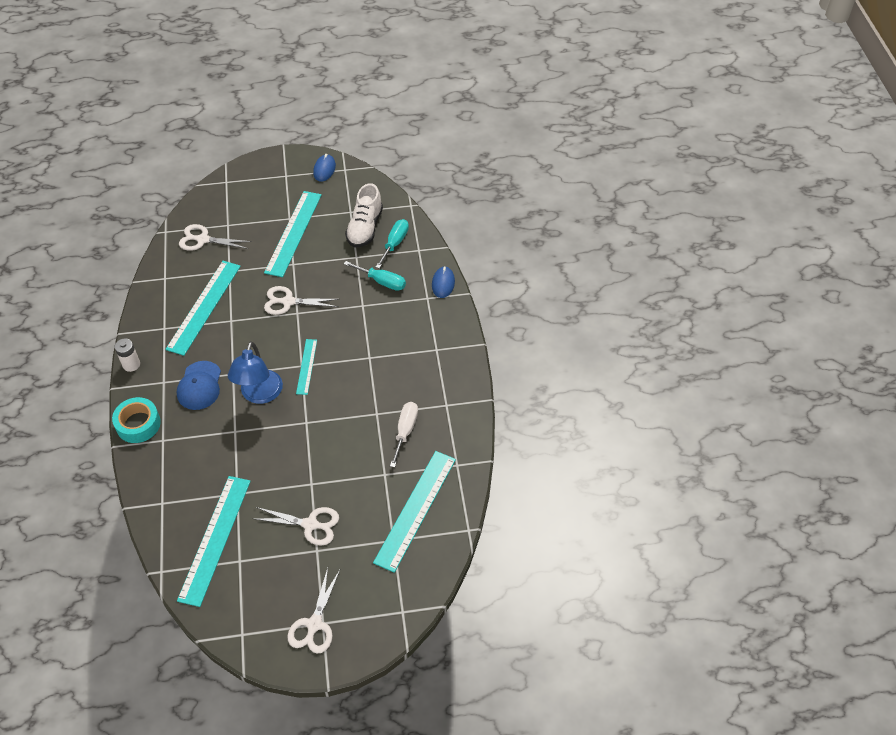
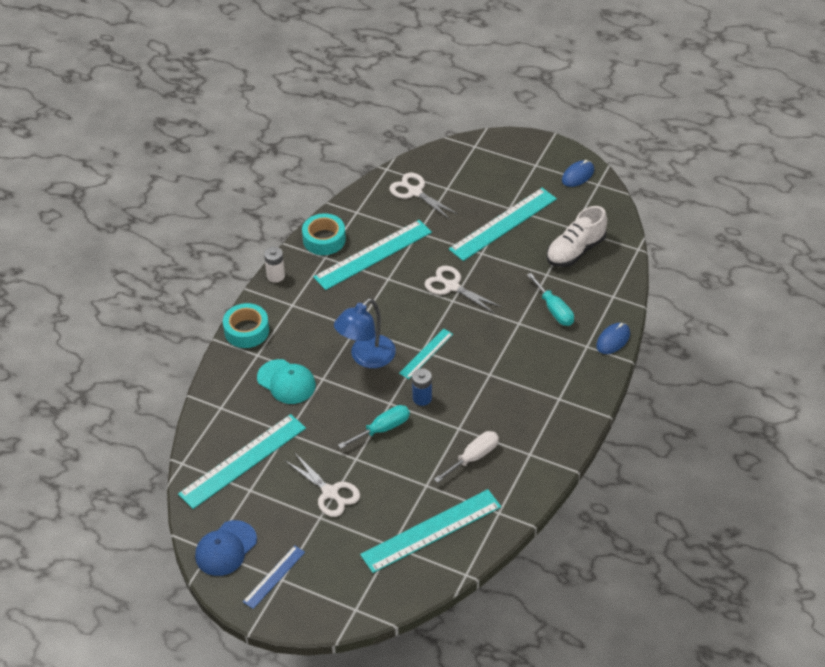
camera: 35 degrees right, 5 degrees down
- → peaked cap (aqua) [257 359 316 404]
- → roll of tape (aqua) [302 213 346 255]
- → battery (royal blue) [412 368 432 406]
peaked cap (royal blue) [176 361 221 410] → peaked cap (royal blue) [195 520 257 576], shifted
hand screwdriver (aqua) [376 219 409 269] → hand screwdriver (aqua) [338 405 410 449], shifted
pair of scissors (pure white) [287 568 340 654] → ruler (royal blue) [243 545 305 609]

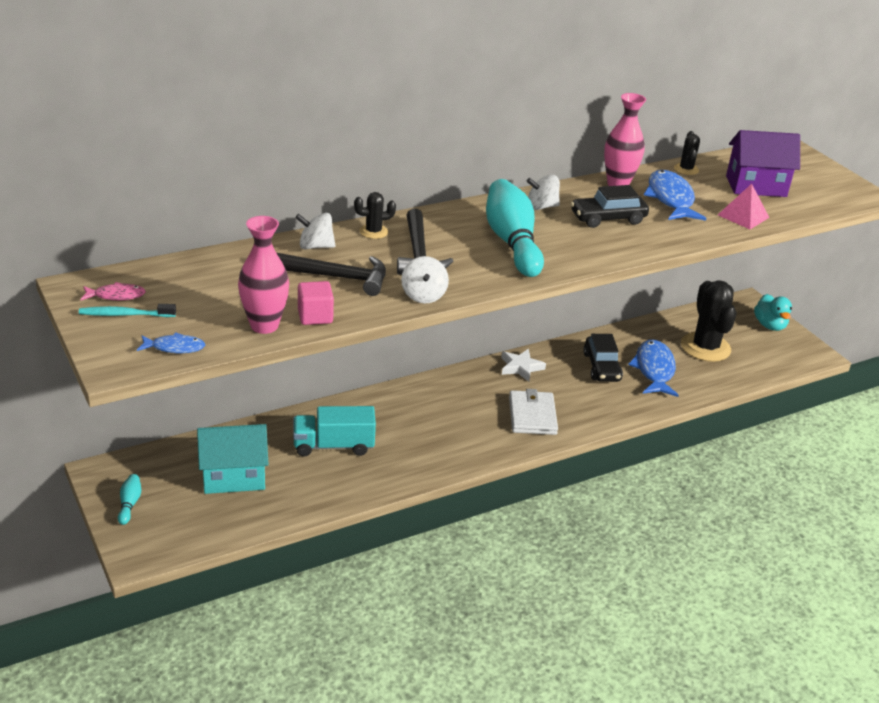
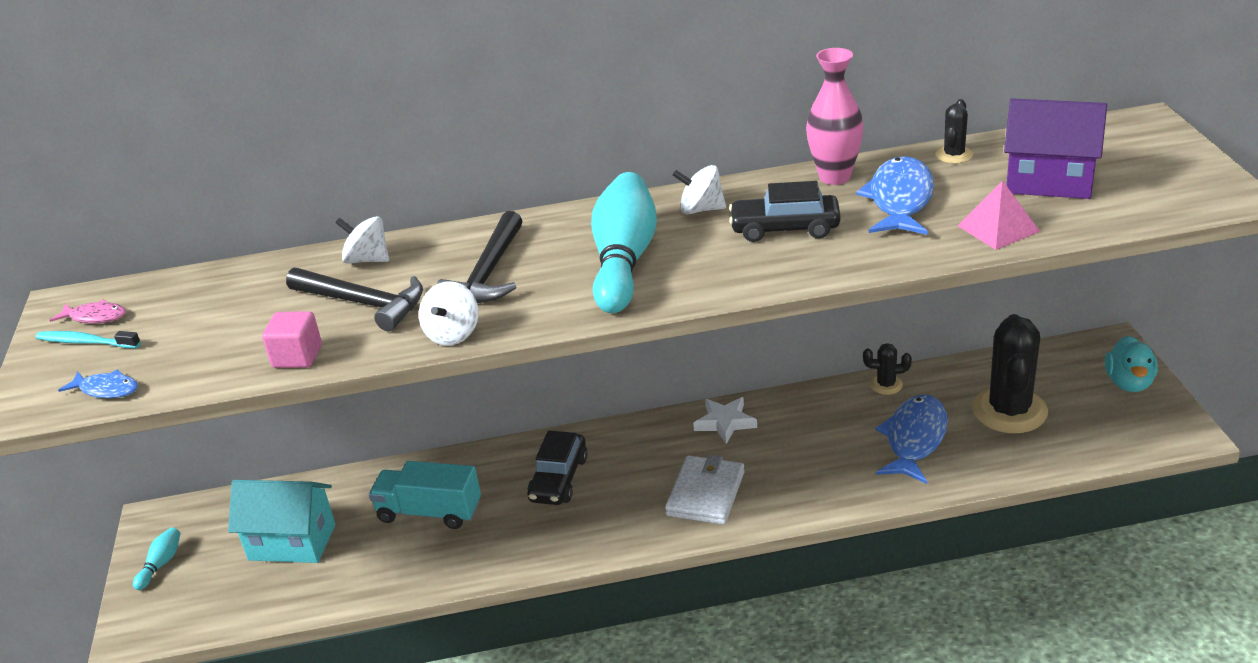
camera: 25 degrees right, 0 degrees up
vase (rosy) [238 216 289 334] → -
saguaro cactus (black) [354 192 396 239] → saguaro cactus (black) [863 343 912 395], shifted
automobile (black) [583 334 623 382] → automobile (black) [527 431 588 505], shifted

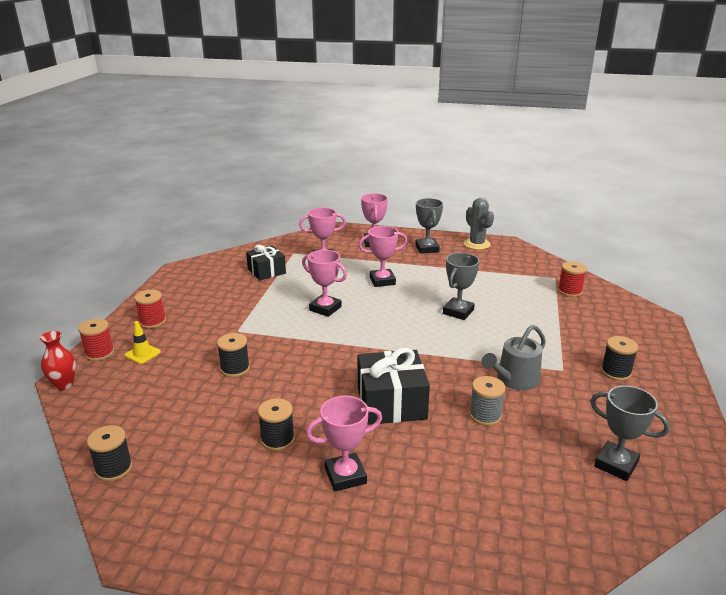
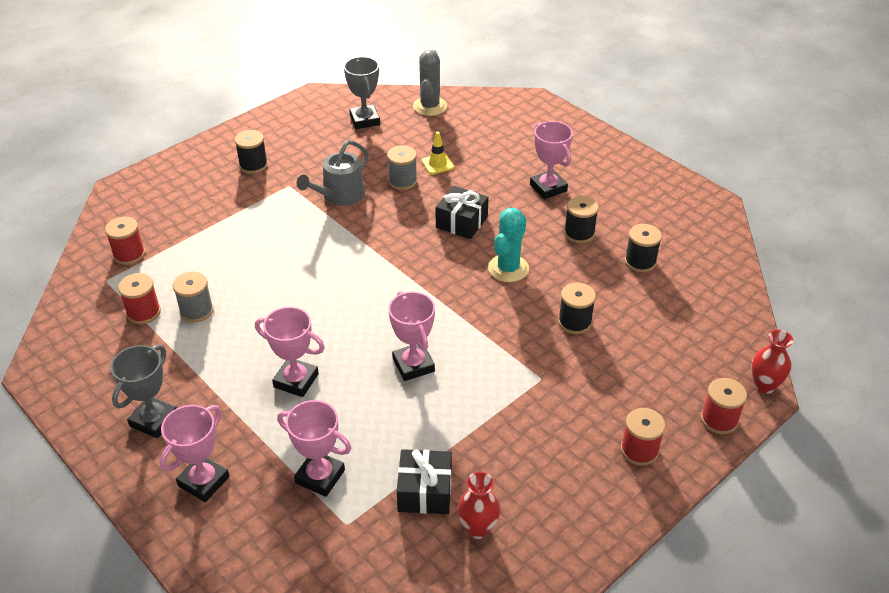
camera: 145 degrees left, 15 degrees up
award cup (grey) [443 253 479 320] → -
- → spool (crimson) [118 273 161 324]
- → spool (grey) [173 271 214 323]
- → vase (crimson) [457 472 501 539]
- → saguaro cactus (aqua) [488 208 529 282]
spool (black) [87 425 132 481] → spool (black) [625 224 662 272], shifted
safety cone (golden) [125 321 161 364] → safety cone (golden) [422 132 454 174], shifted
saguaro cactus (grey) [464 198 494 250] → saguaro cactus (grey) [413 49 447 116], shifted
award cup (rosy) [306 396 382 491] → award cup (rosy) [530 121 573 199], 45 degrees clockwise
sprinkling can (grey) [482 325 546 390] → sprinkling can (grey) [297 140 369 206], 135 degrees clockwise
present (black) [358 348 430 425] → present (black) [436 186 489 239], x0.66

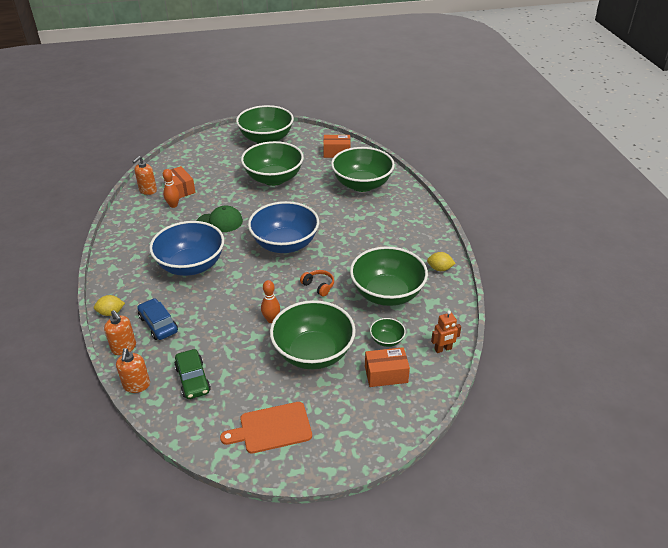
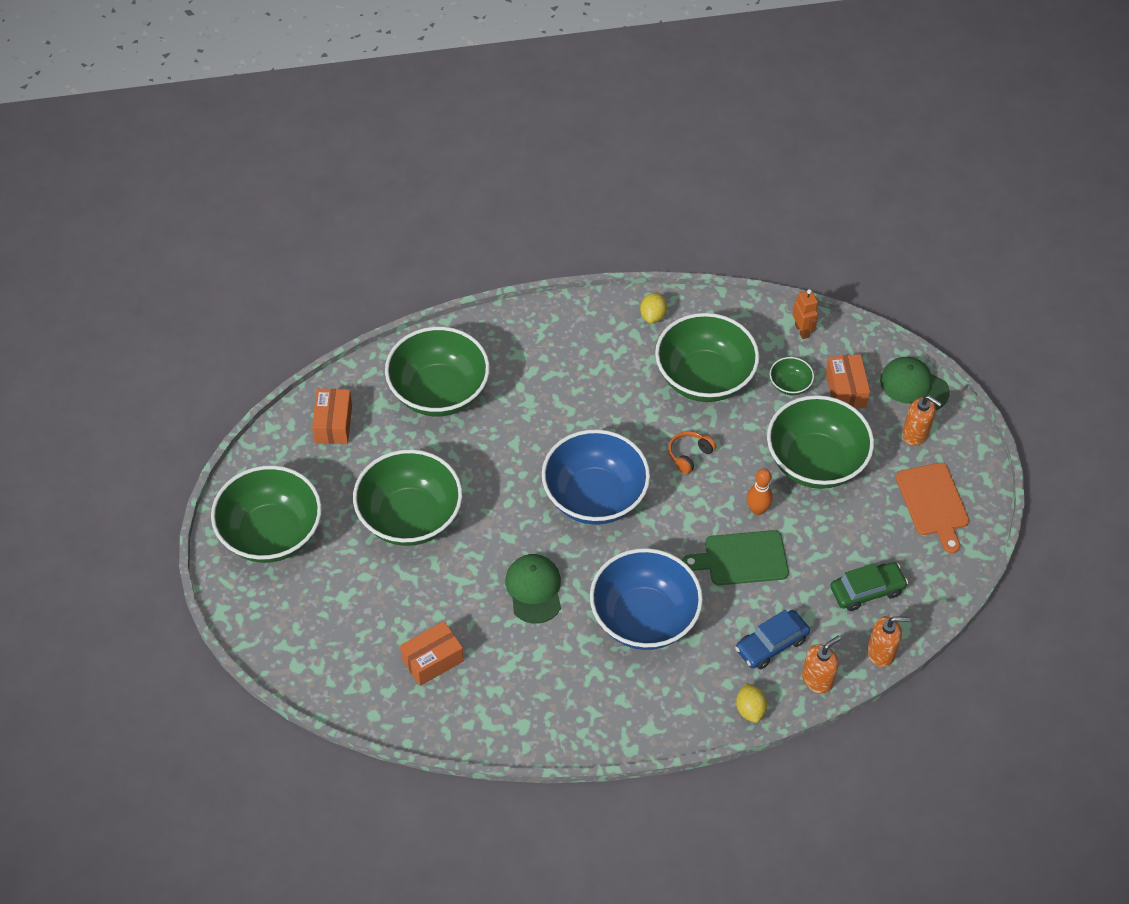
camera: 90 degrees left, 15 degrees up
skittle (bright orange) [163 169 180 208] → -
- → cutting board (leaf-green) [682 530 789 585]
- → peaked cap (leaf-green) [880 357 950 410]
soap dispenser (bright orange) [132 156 157 195] → soap dispenser (bright orange) [902 395 942 446], shifted

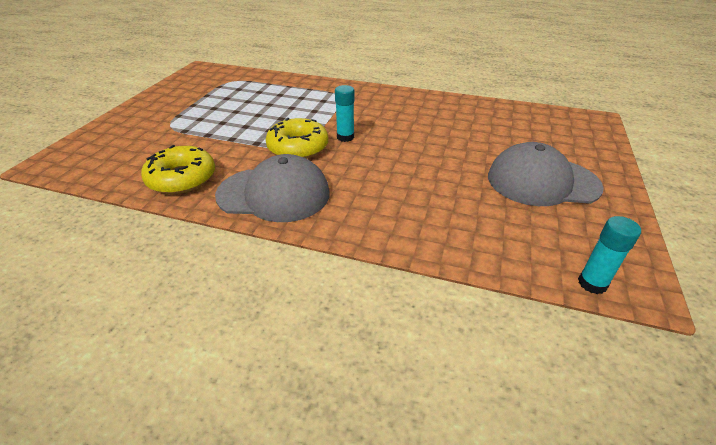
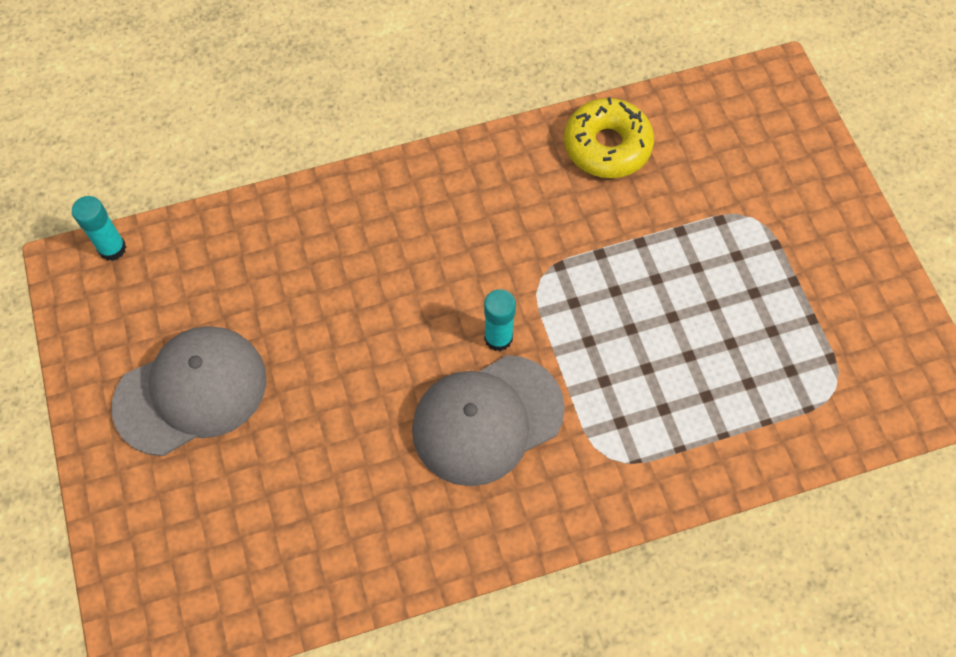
camera: 145 degrees right, 25 degrees up
glazed donut (golden) [265 118 328 159] → -
peaked cap (grey) [215 154 330 222] → peaked cap (grey) [412 355 565 486], shifted

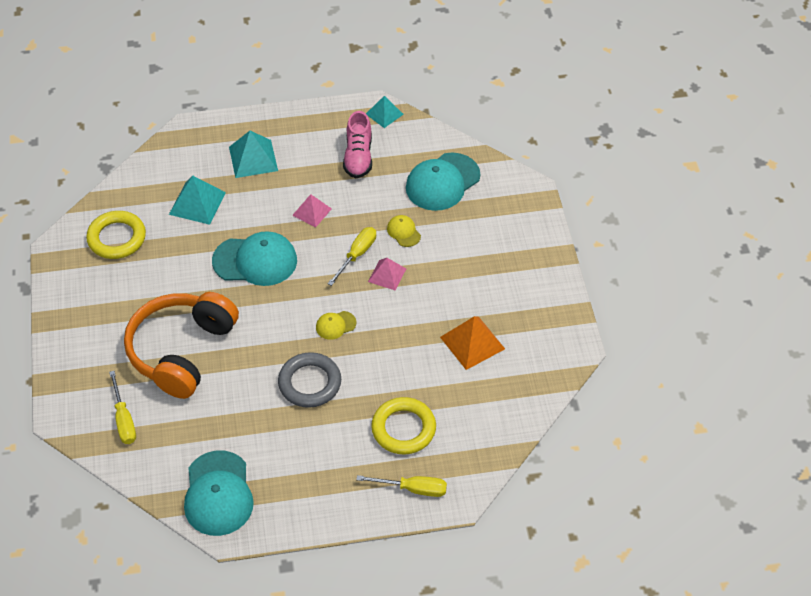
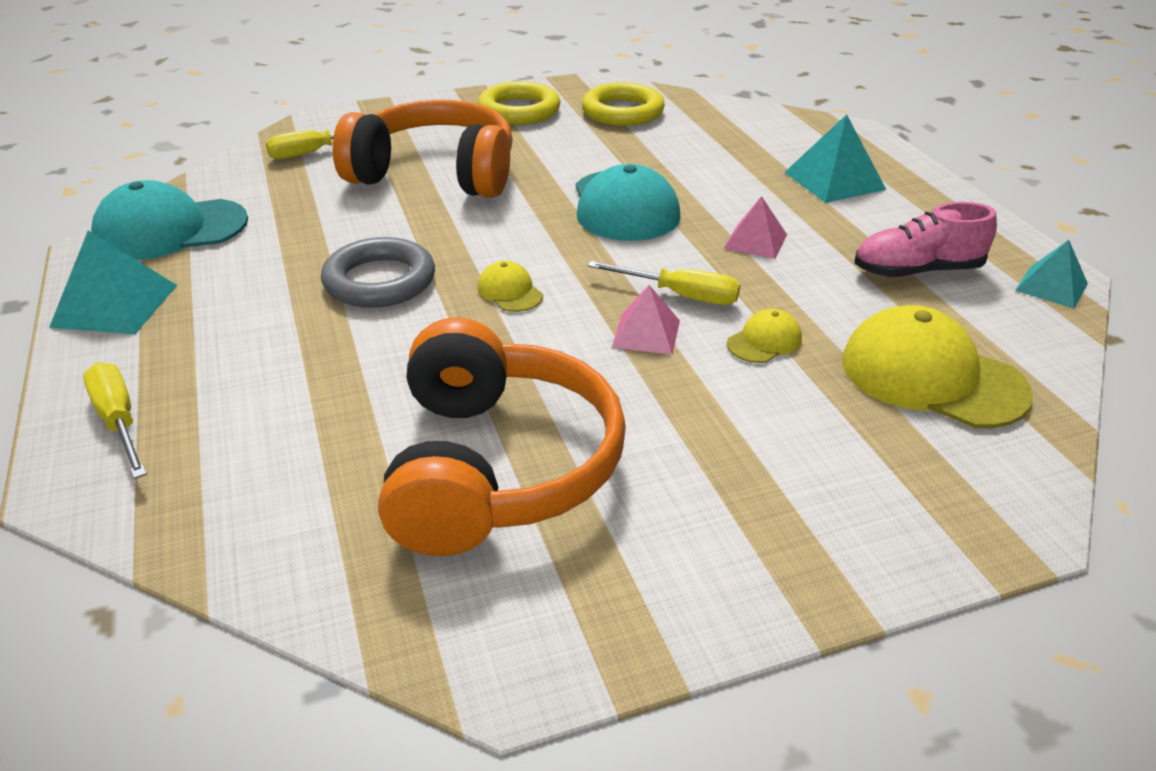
camera: 80 degrees right, 15 degrees down
pyramid shape (aqua) [169 175 226 225] → pyramid shape (aqua) [49 231 177 334], shifted
hoop (golden) [371 397 436 455] → hoop (golden) [478 81 561 125], shifted
pyramid shape (bright orange) [440 316 505 370] → over-ear headphones (bright orange) [378 317 626 556]
peaked cap (aqua) [406 153 481 211] → peaked cap (golden) [842 305 1033 428]
hand screwdriver (golden) [356 475 447 497] → hand screwdriver (golden) [83 362 147 479], 150 degrees clockwise

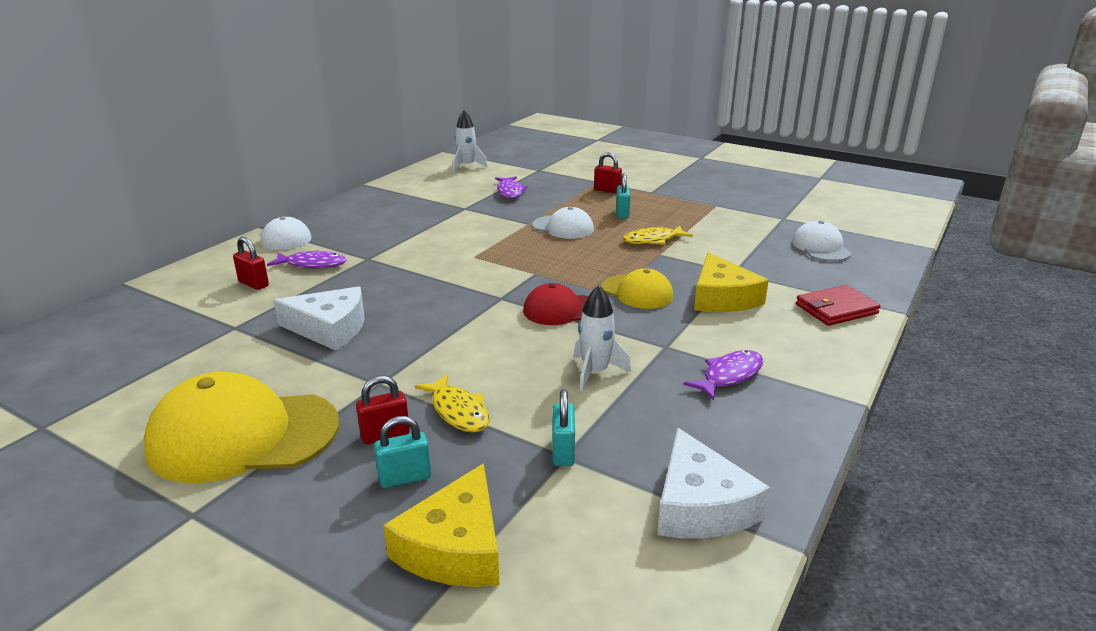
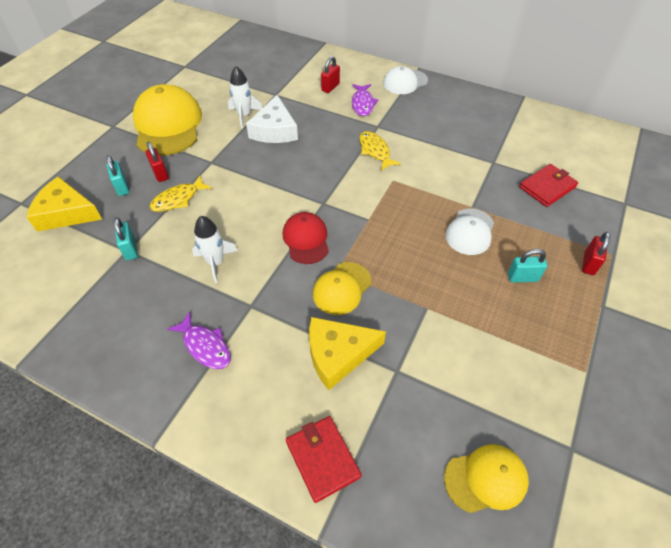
camera: 85 degrees right, 25 degrees up
cheese wedge (pure white) [657 428 770 538] → -
rocket (pure white) [453 110 488 172] → rocket (pure white) [228 66 262 128], shifted
toy fish (golden) [623 226 693 245] → toy fish (golden) [360 131 401 171], shifted
toy fish (violet) [495 176 528 199] → card wallet (crimson) [519 164 578 207]
peaked cap (pure white) [792 220 851 261] → peaked cap (golden) [444 444 529 513]
lock (aqua) [553 389 575 466] → lock (aqua) [114 217 138 260], 75 degrees clockwise

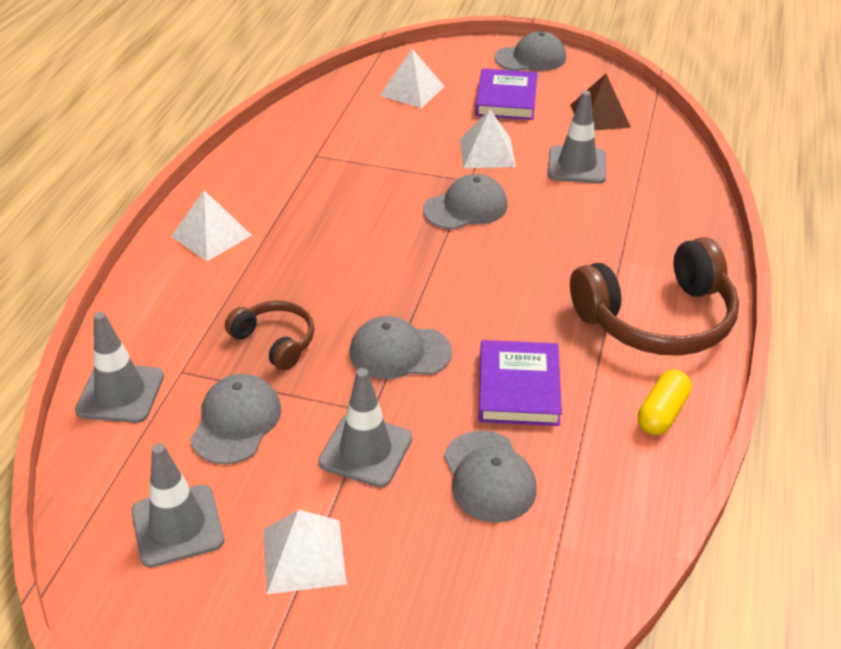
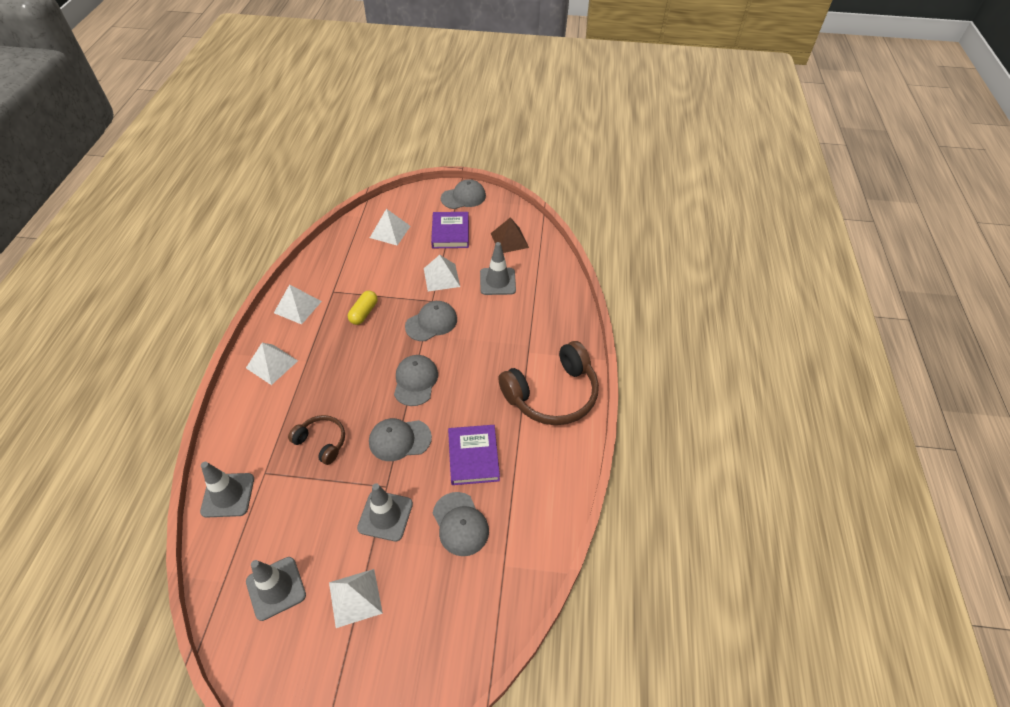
camera: 10 degrees left, 10 degrees up
- → pyramid shape (pure white) [274 284 322 324]
peaked cap (grey) [190 374 281 464] → peaked cap (grey) [394 355 438 406], shifted
capsule (golden) [638 370 692 435] → capsule (golden) [348 291 378 325], shifted

